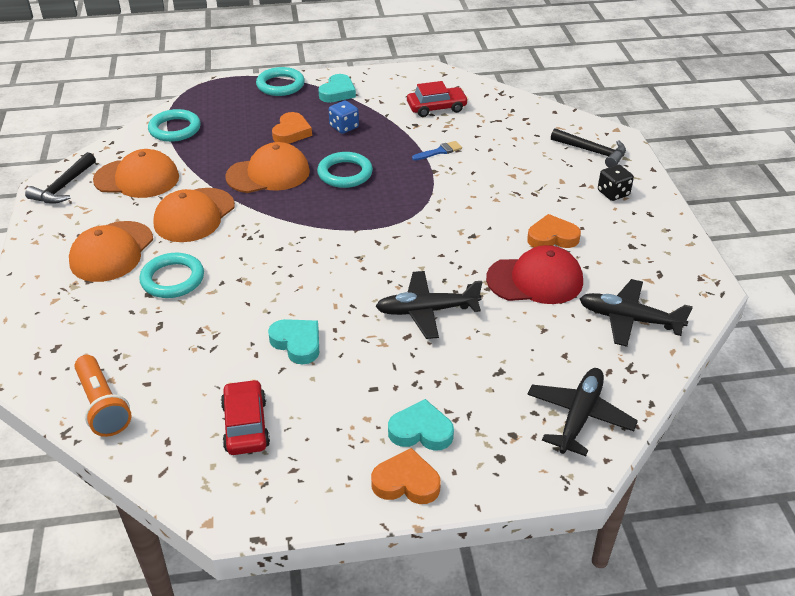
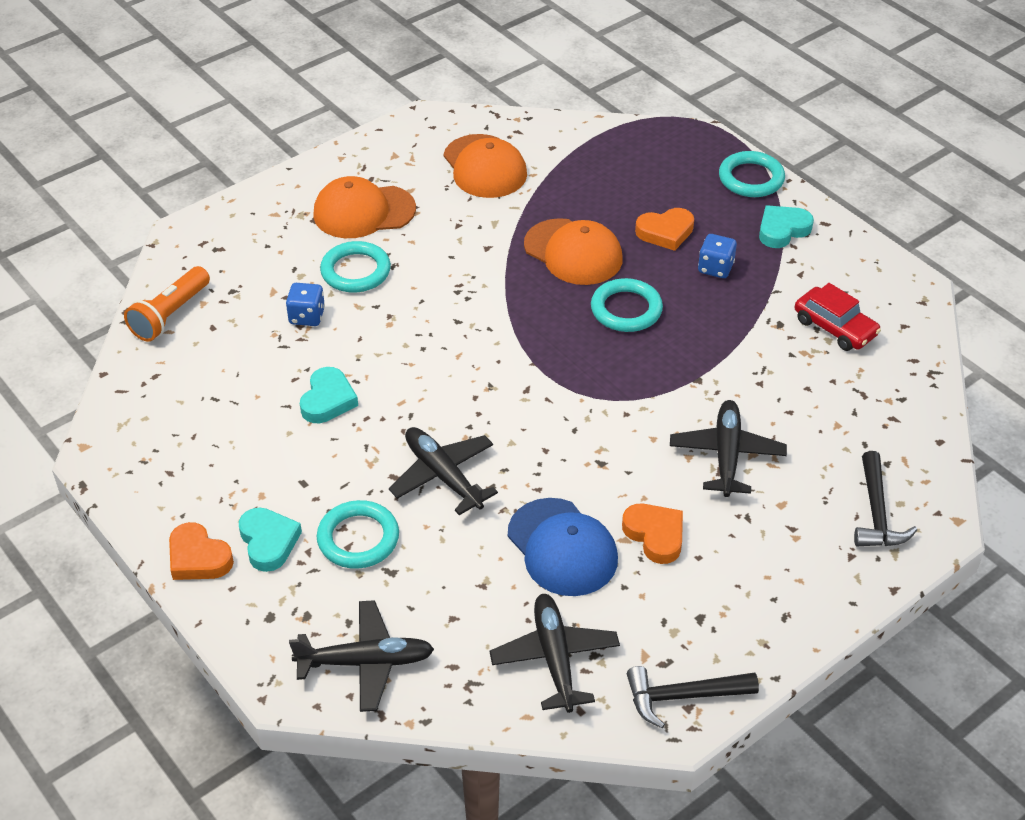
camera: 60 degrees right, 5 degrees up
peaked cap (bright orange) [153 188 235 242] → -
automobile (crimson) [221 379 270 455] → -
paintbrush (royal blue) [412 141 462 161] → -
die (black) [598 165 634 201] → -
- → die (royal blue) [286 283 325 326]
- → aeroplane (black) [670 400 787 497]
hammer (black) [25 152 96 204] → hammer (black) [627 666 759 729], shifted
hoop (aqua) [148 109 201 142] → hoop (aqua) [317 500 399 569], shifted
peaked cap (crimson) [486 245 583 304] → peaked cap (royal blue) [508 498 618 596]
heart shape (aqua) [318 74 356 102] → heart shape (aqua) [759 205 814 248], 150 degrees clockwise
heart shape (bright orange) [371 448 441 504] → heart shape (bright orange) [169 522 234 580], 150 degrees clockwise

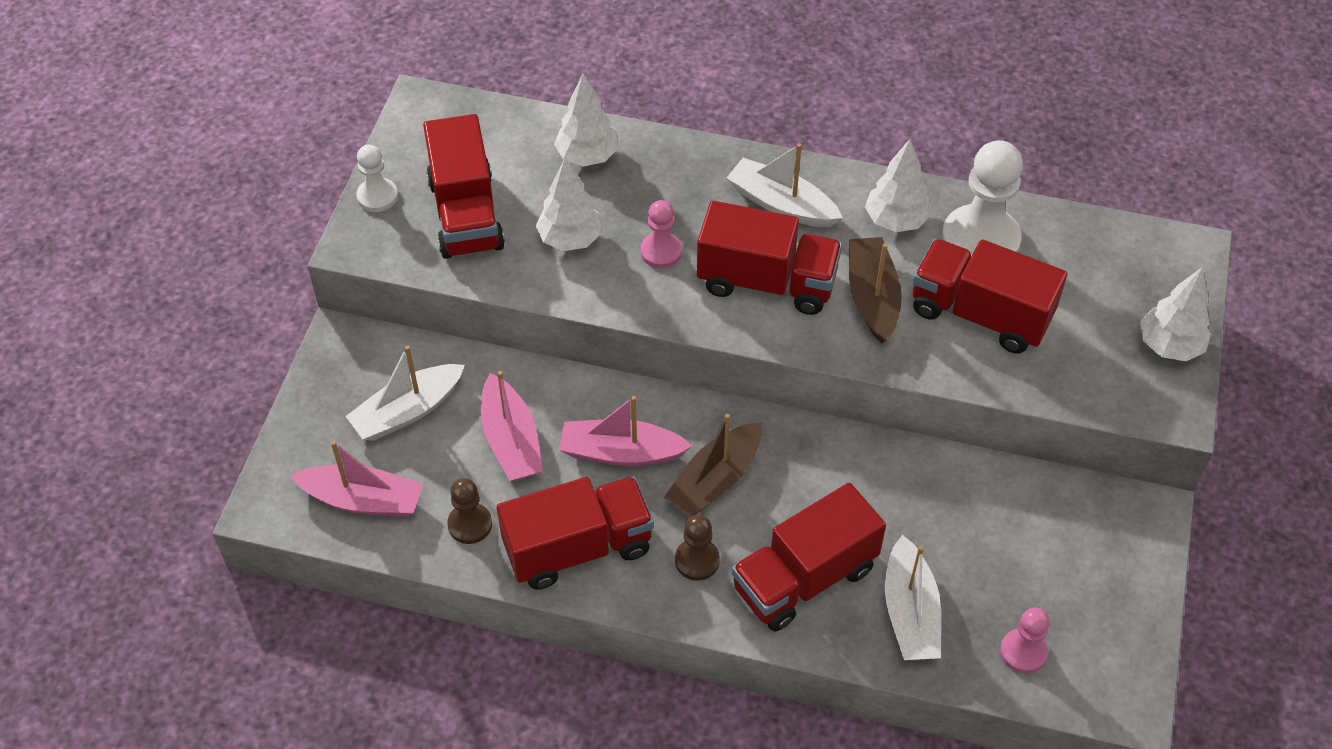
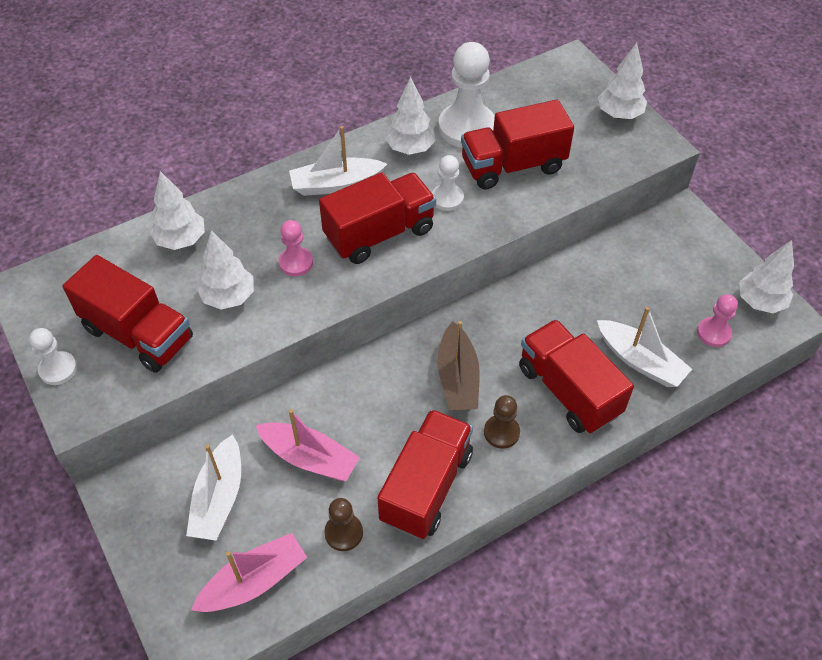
camera: 45 degrees left, 0 degrees up
sailboat (rosy) [560 396 692 466] → -
- → fir tree (pure white) [739 240 794 313]
sailboat (russet) [849 237 902 343] → pawn (pure white) [432 155 464 211]
lorry (crimson) [732 483 886 632] → lorry (crimson) [519 319 634 433], 135 degrees clockwise

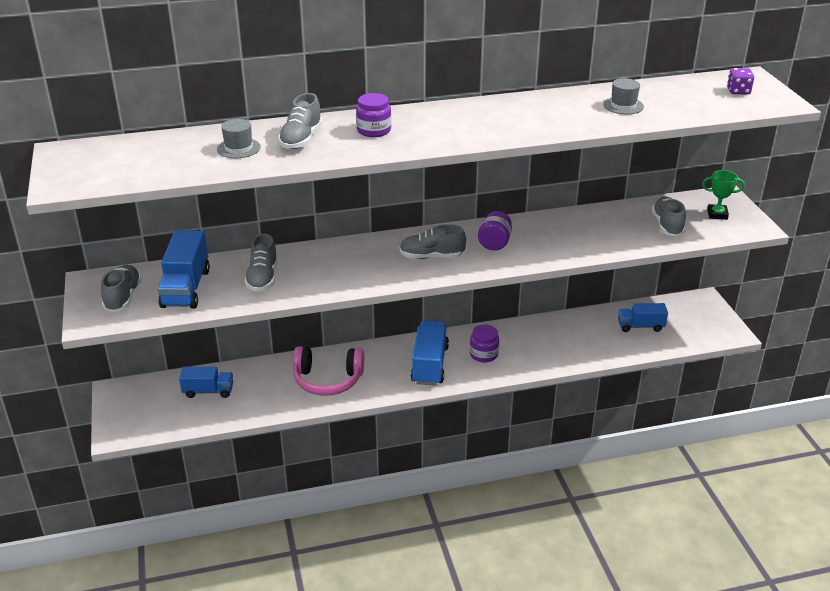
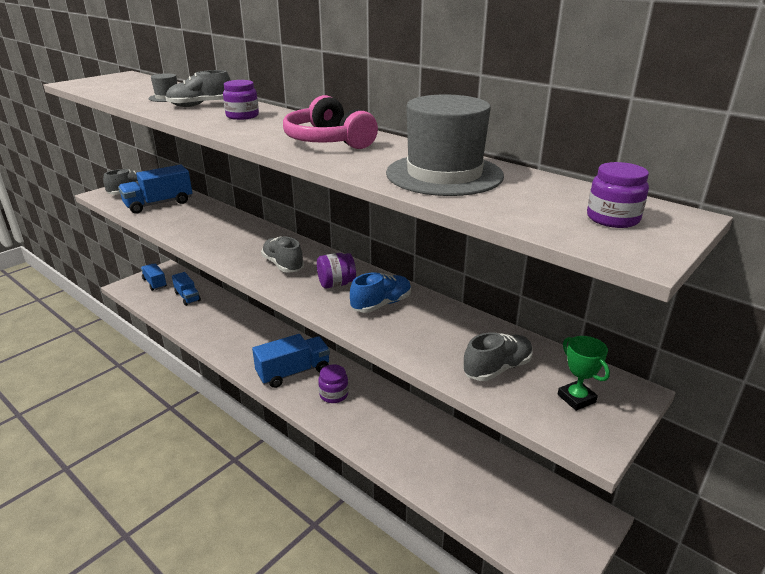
camera: 55 degrees right, 5 degrees down
sneaker (grey) [244 233 278 292] → -
- → sneaker (royal blue) [350 272 411 313]
over-ear headphones (rosy) [293 346 364 396] → over-ear headphones (rosy) [283 95 378 149], shifted
lorry (royal blue) [618 303 668 332] → lorry (royal blue) [141 263 167 291], shifted
die (violet) [727 68 754 94] → jam jar (violet) [587 162 649 228]
tall hat (grey) [603 78 644 114] → tall hat (grey) [386 94 504 196], x2.20

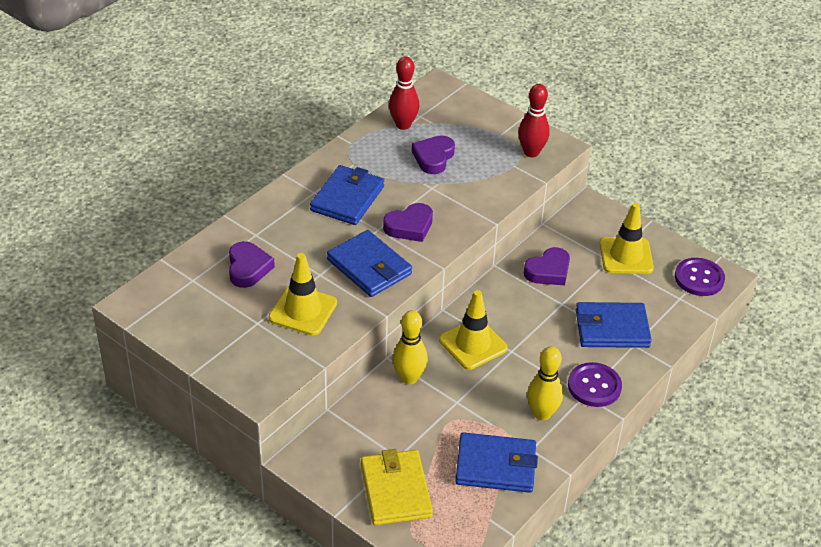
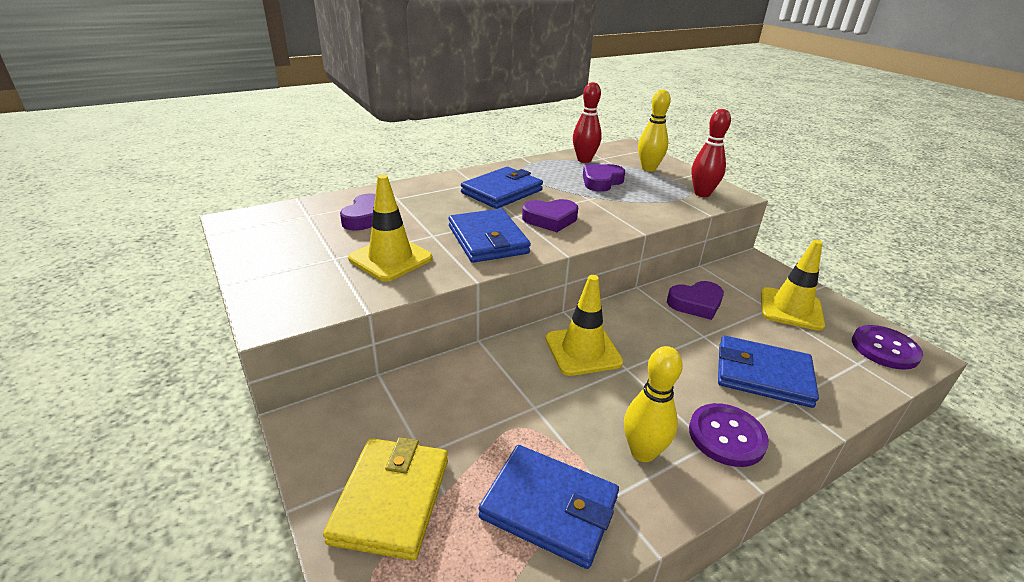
camera: 20 degrees right, 10 degrees down
skittle (golden) [393 310 428 384] → skittle (golden) [638 90 671 172], shifted

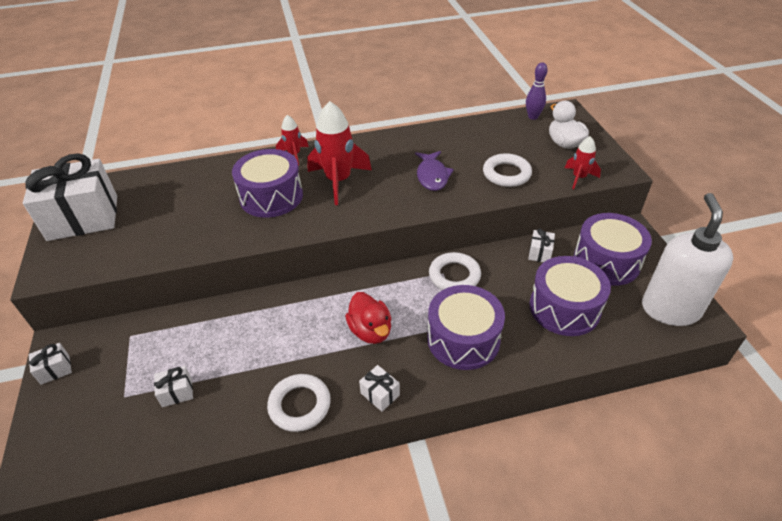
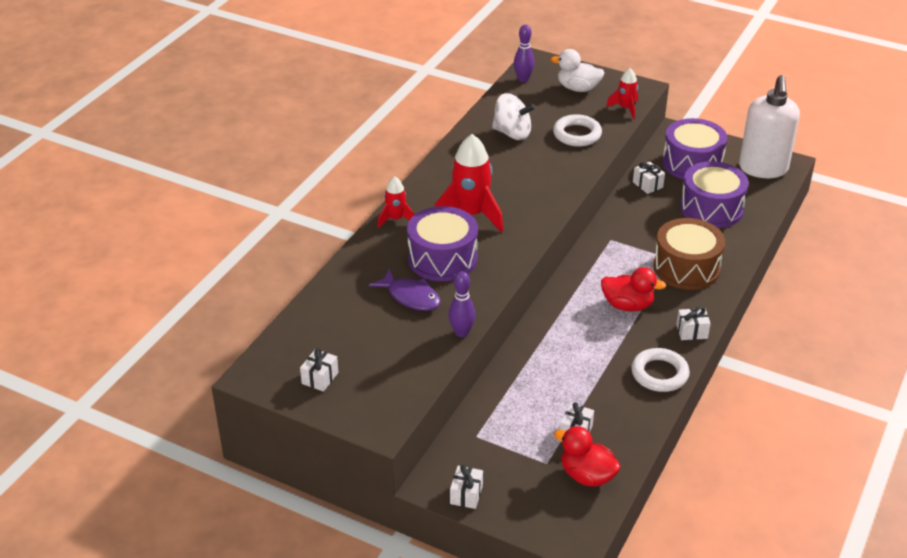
camera: 50 degrees left, 5 degrees down
hoop (pure white) [429 252 481 290] → -
- → skittle (violet) [449 271 475 337]
- → spinning top (pure white) [492 93 536 140]
- → rubber duck (crimson) [554 426 621 487]
toy fish (violet) [415 151 454 191] → toy fish (violet) [369 269 441 311], shifted
drum (violet) [427 285 505 370] → drum (russet) [653 218 725 290]
soap dispenser (pure white) [642 193 734 326] → soap dispenser (pure white) [739 75 800 178], 135 degrees counterclockwise
present (pure white) [23 153 117 241] → present (pure white) [300 348 338 392], x0.40

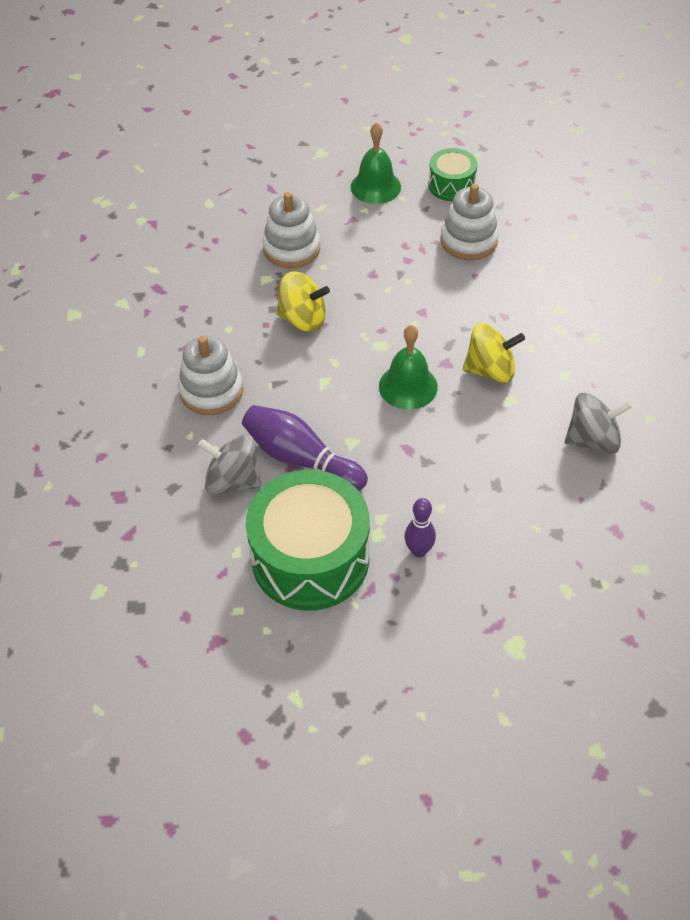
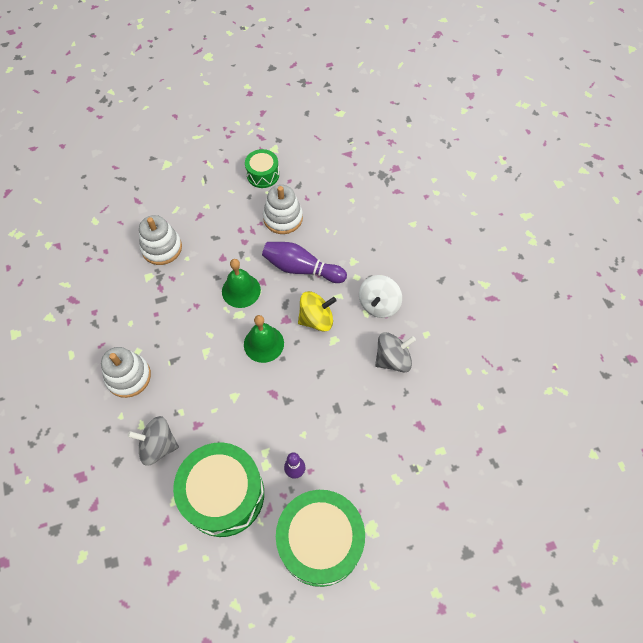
camera: 15 degrees left, 10 degrees up
spinning top (golden) [276 271 330 332] → -
- → drum (leaf-green) [276 490 365 587]
- → spinning top (pure white) [359 275 402 318]
skittle (violet) [242 405 368 491] → skittle (violet) [262 242 347 283], shifted
hand bell (leaf-green) [351 122 401 204] → hand bell (leaf-green) [222 259 261 308], shifted

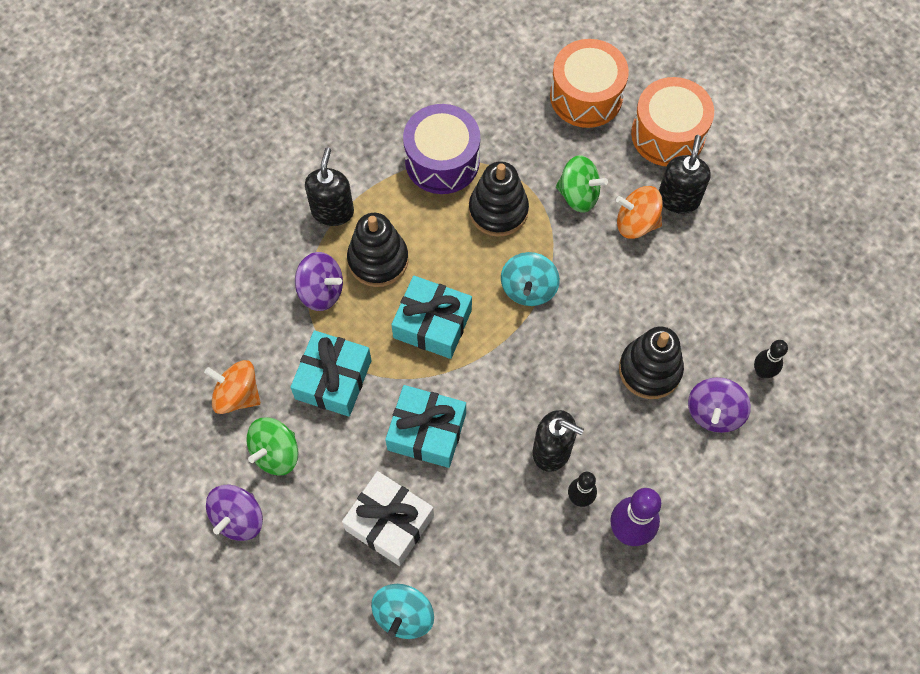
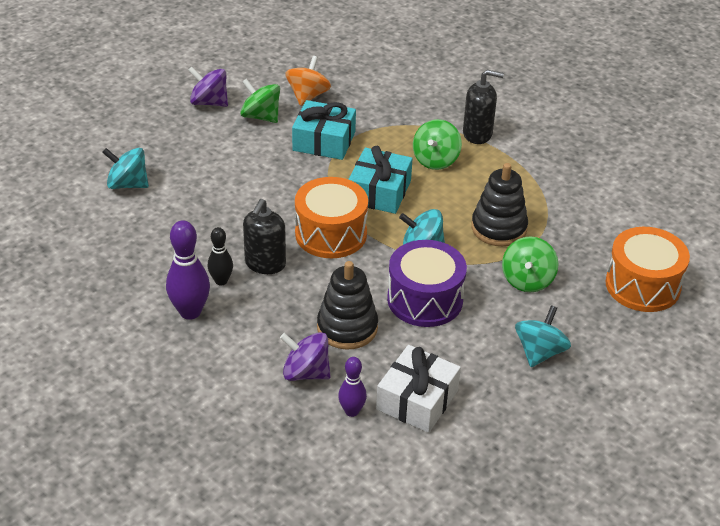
camera: 85 degrees right, 25 degrees down
spinning top (violet) [295 252 343 311] → -
present (aqua) [385 385 466 468] → -
spinning top (bright orange) [616 186 663 239] → -
present (pure white) [342 471 434 566] → present (pure white) [376 345 461 433], shifted
drum (violet) [403 104 480 194] → drum (violet) [387 240 467 327], shifted
drum (bright orange) [631 77 714 166] → drum (bright orange) [295 177 368 258], shifted
ring stacker (black) [347 213 408 287] → spinning top (leaf-green) [413 119 462 170]
soap dispenser (black) [659 135 711 214] → spinning top (aqua) [515 305 571 367]
skittle (black) [754 340 788 378] → skittle (violet) [338 357 367 417]

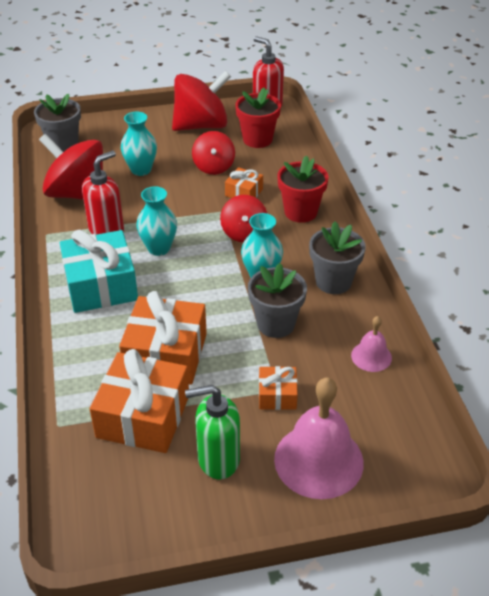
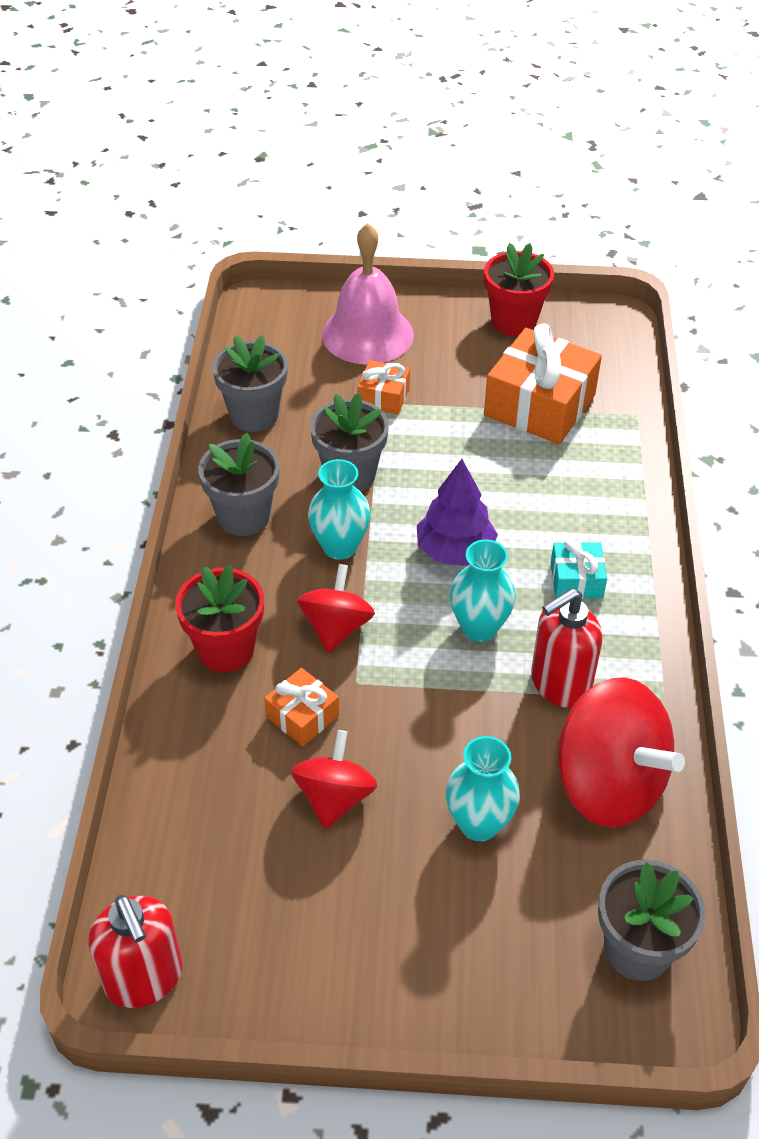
camera: 165 degrees left, 5 degrees up
present (bright orange) [119 291 207 385] → -
spinning top (crimson) [172 71 231 131] → -
soap dispenser (leaf-green) [185 385 240 479] → -
- → fir tree (violet) [417 459 498 566]
flower pot (crimson) [235 88 281 148] → flower pot (crimson) [484 243 554 336], shifted
hand bell (rosy) [351 316 392 372] → flower pot (grey) [212 335 288 432]
present (aqua) [60 230 138 313] → present (aqua) [551 538 607 599], x0.50

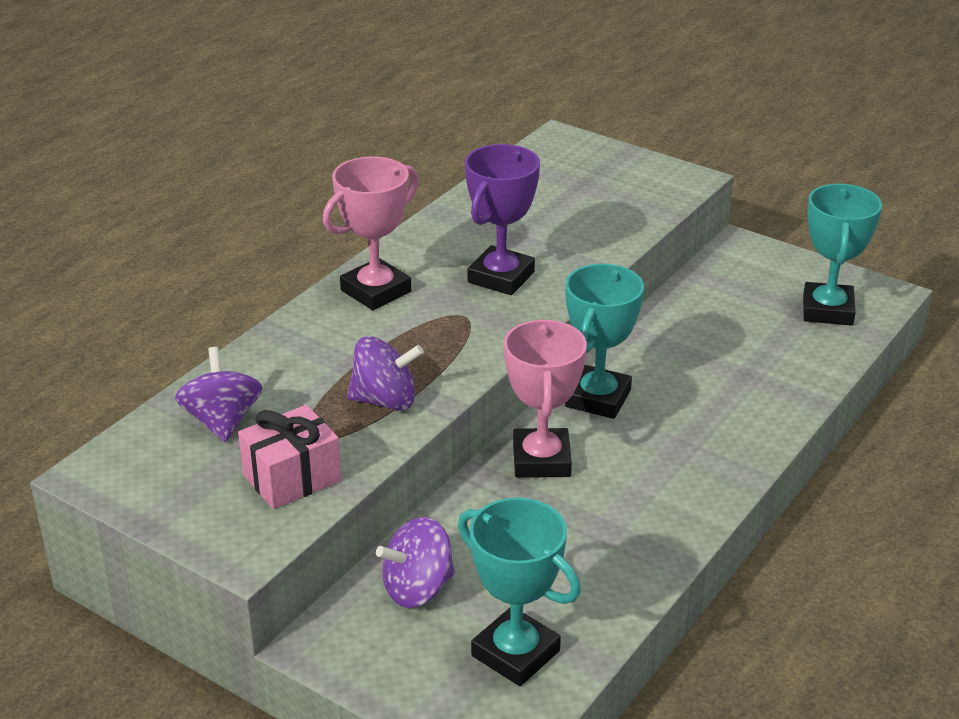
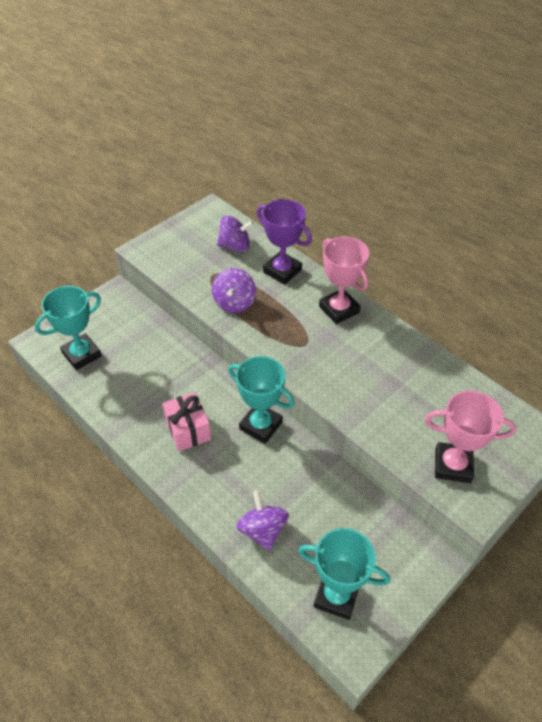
camera: 100 degrees right, 15 degrees up
present (rosy) [238 405 341 509] → present (rosy) [162 392 211 451], shifted
spinning top (violet) [376 517 455 608] → spinning top (violet) [236 491 289 551], shifted
award cup (violet) [465 144 540 295] → award cup (violet) [256 199 312 285], shifted
award cup (rosy) [504 320 587 478] → award cup (rosy) [425 390 516 483], shifted

